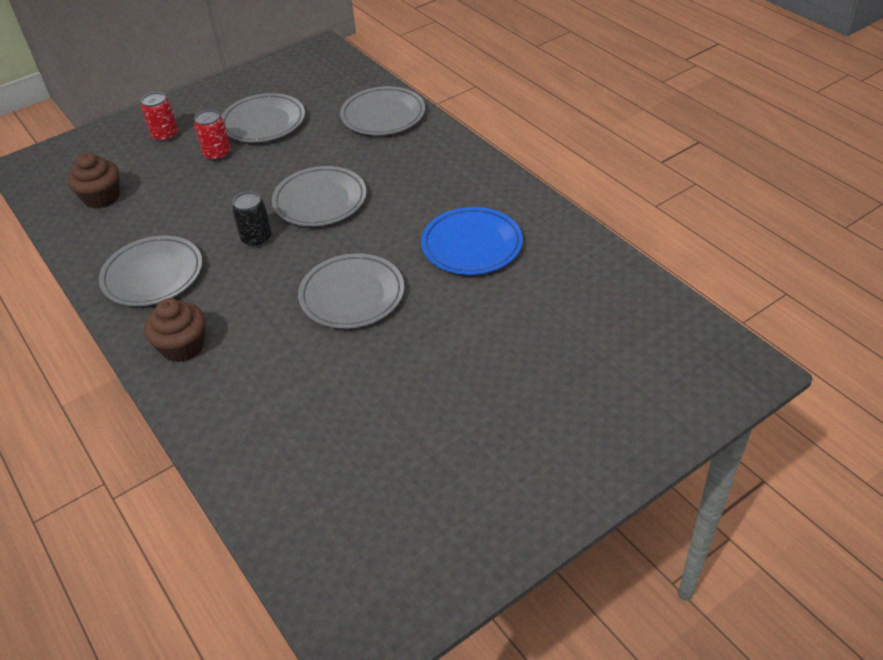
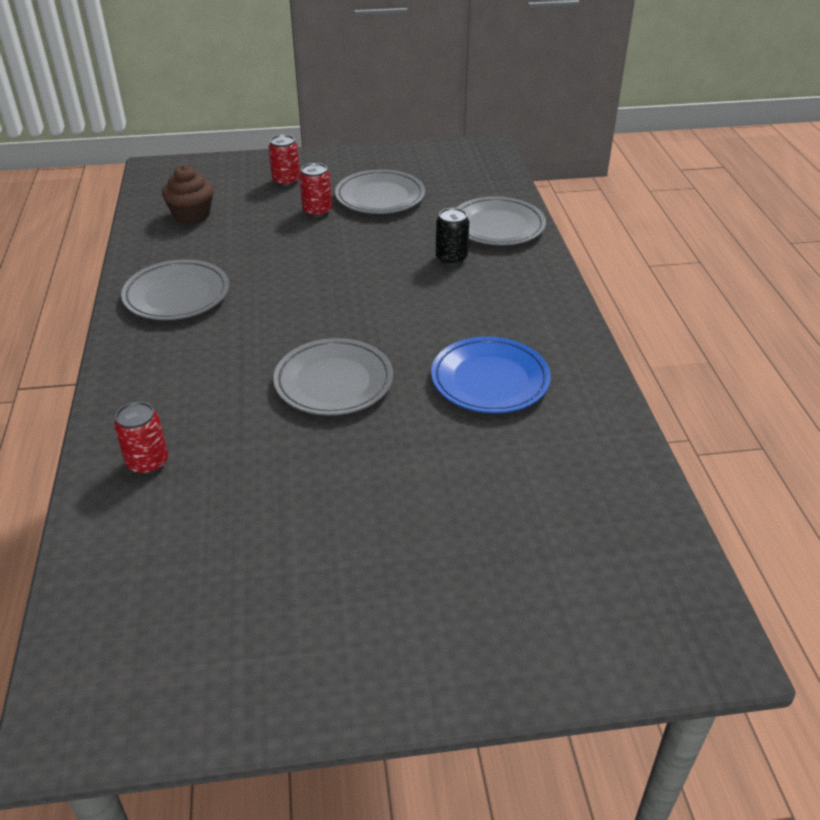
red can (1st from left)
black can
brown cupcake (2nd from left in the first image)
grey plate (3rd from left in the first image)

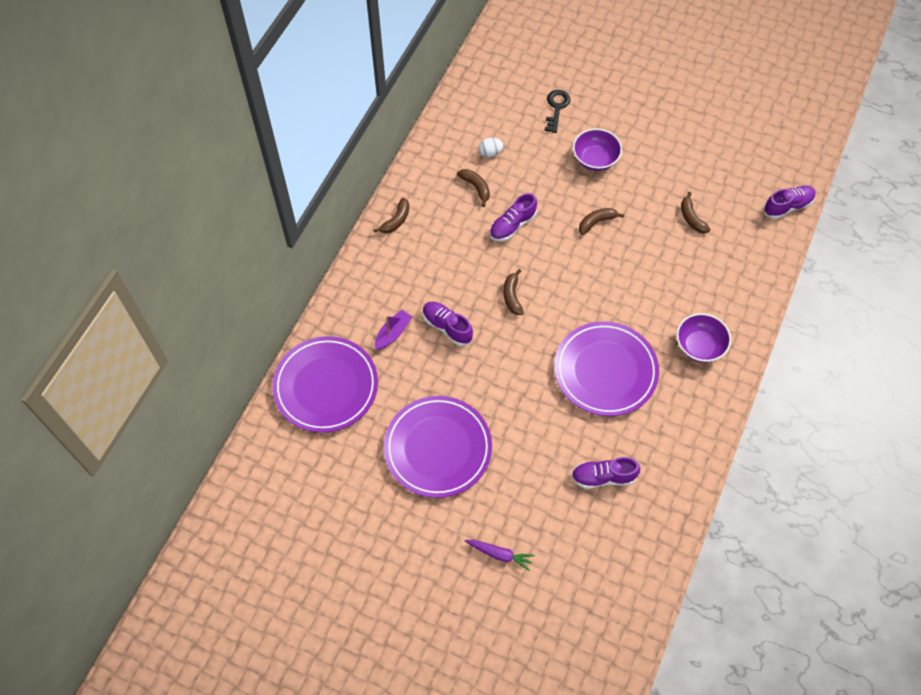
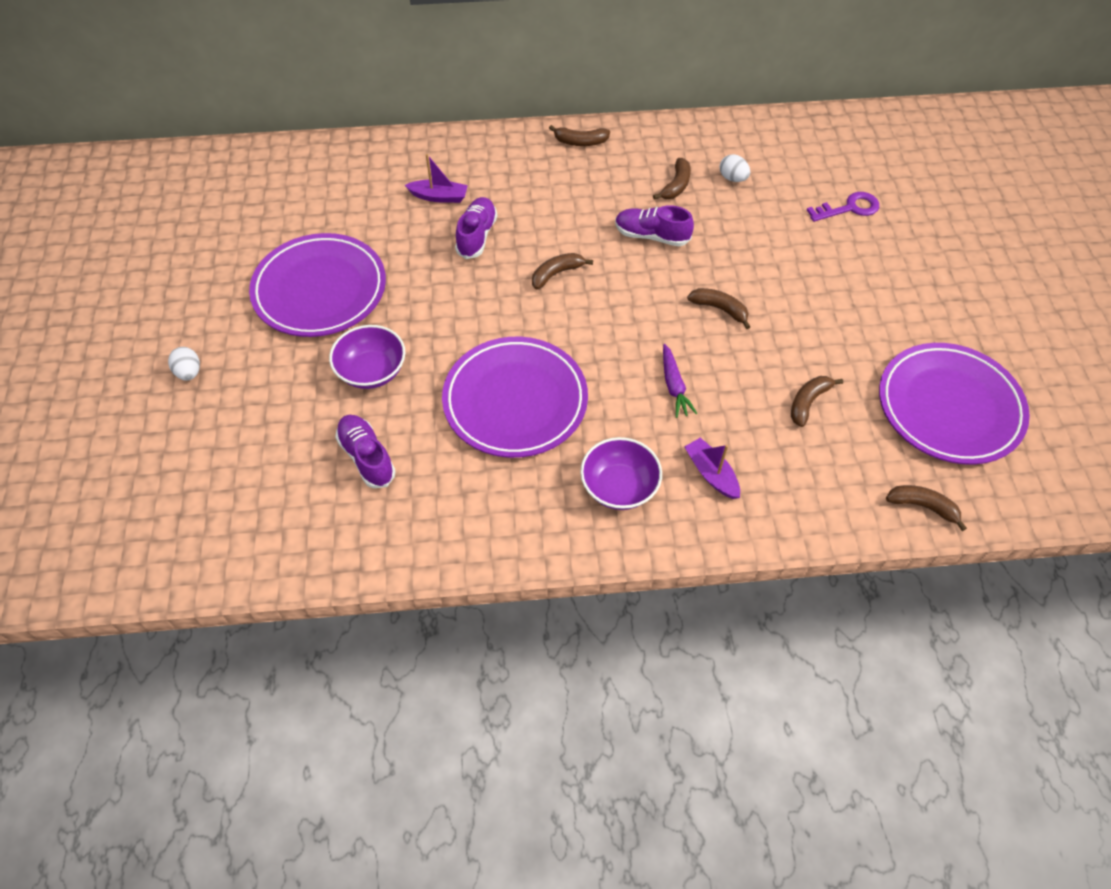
white egg (1st from left)
purple bowl (1st from left)
purple carrot
purple boat (2nd from left)
purple key
purple plate (3rd from left)
brown banana (6th from left)

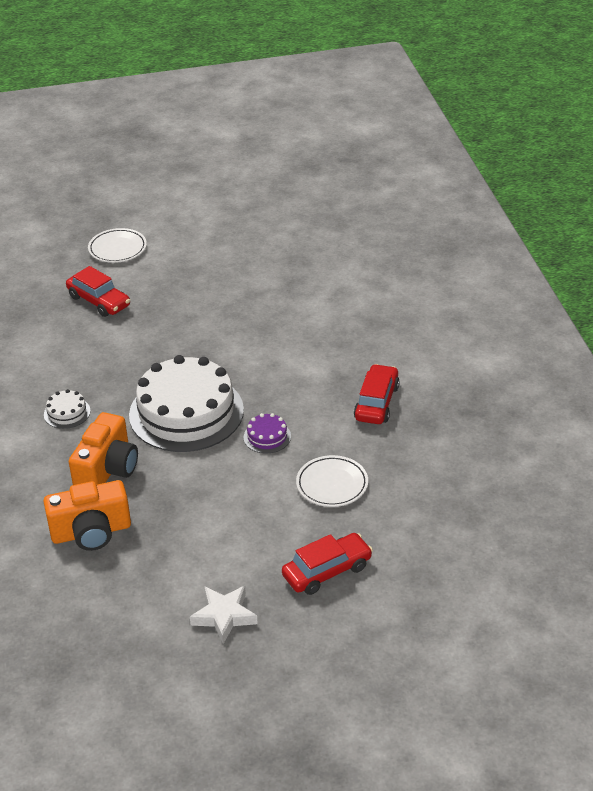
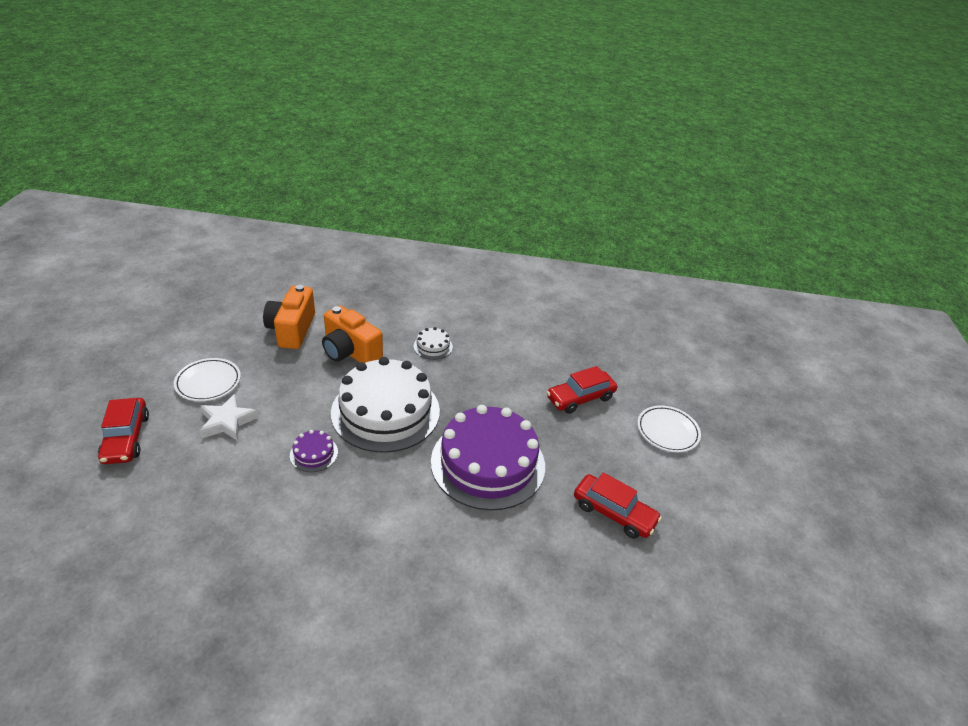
white plate (1st from left)
white star
purple cake (2nd from left)
red car (3rd from left)

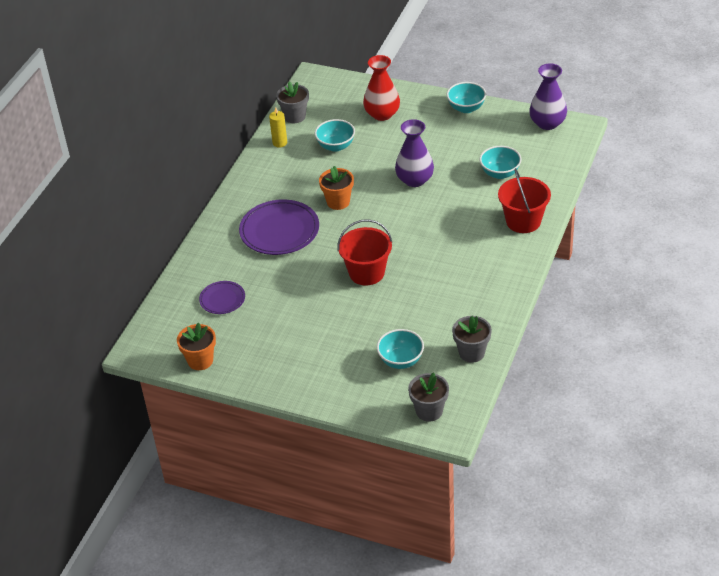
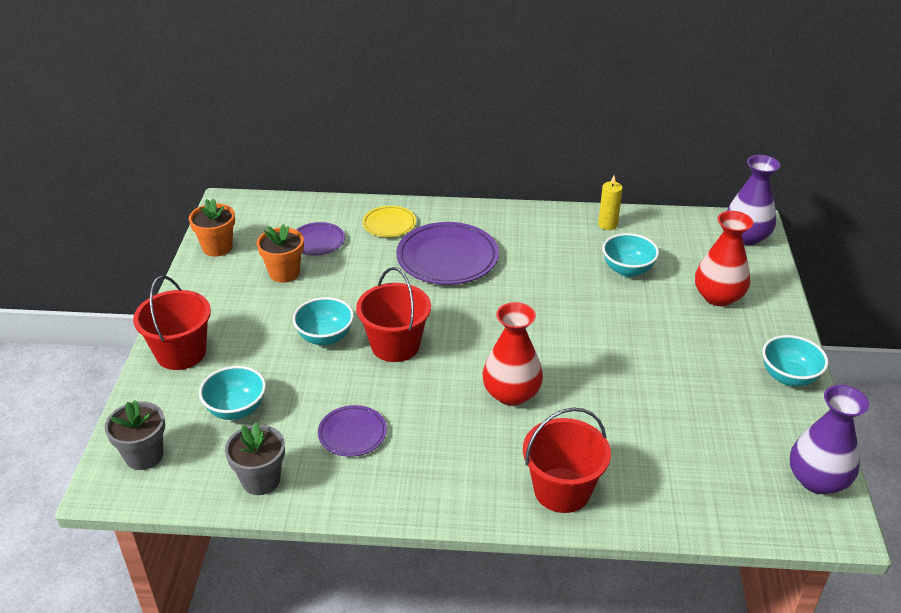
red bucket (1st from left)
orange flower pot (2nd from left)
turquoise bowl (2nd from left)
purple plate (2nd from left)
yellow plate
red vase (1st from left)
purple vase (1st from left)
grey flower pot (1st from left in the first image)

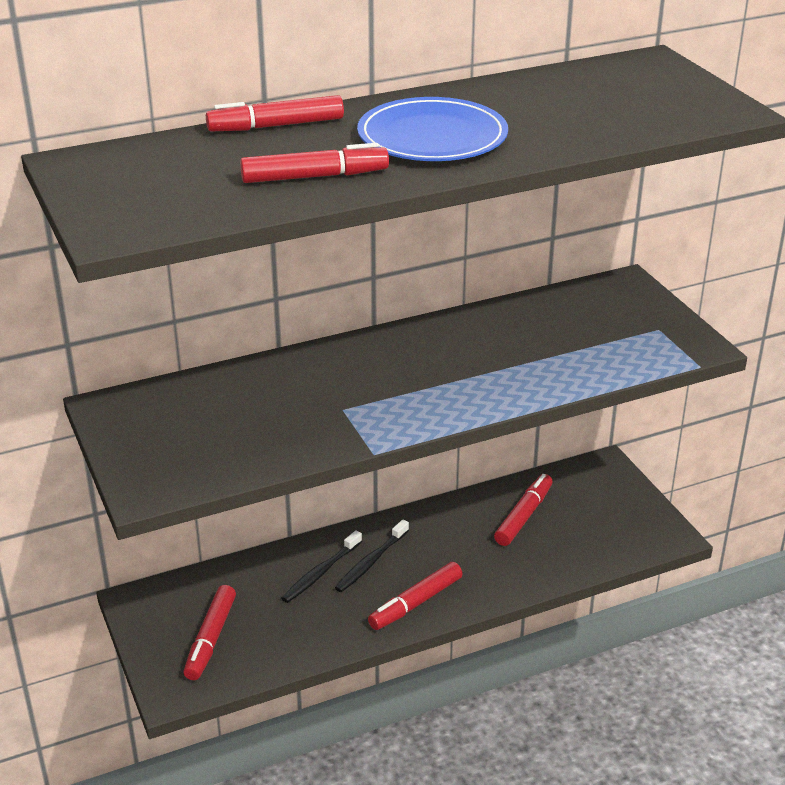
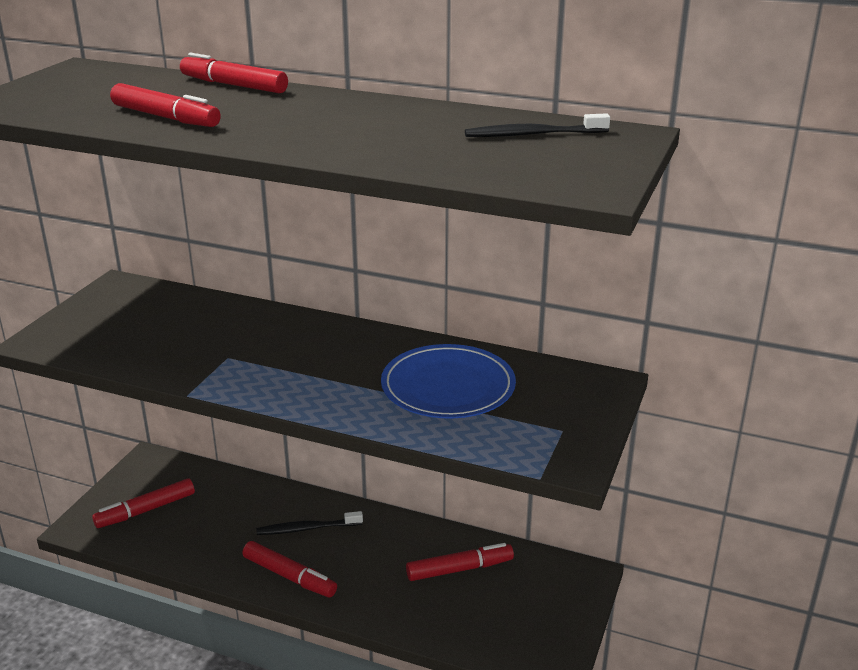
red marker (4th from left)
blue plate
black toothbrush (2nd from left)

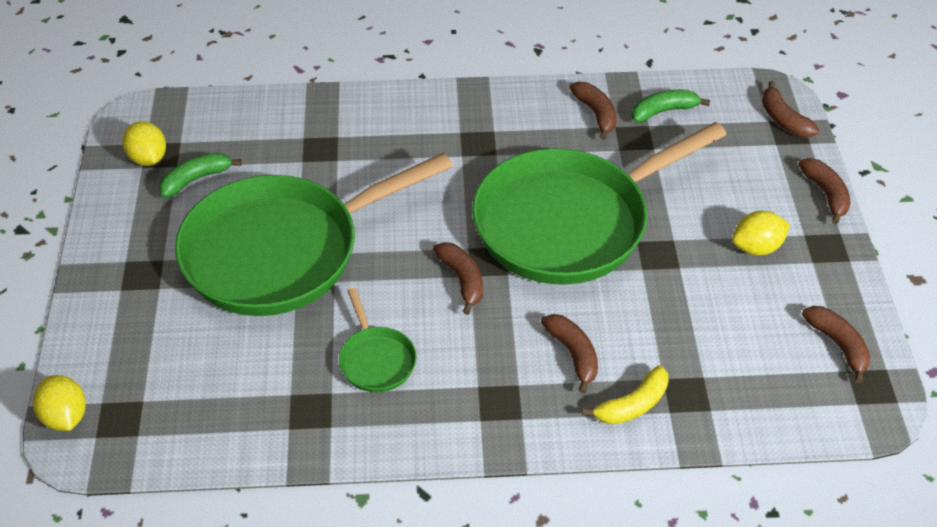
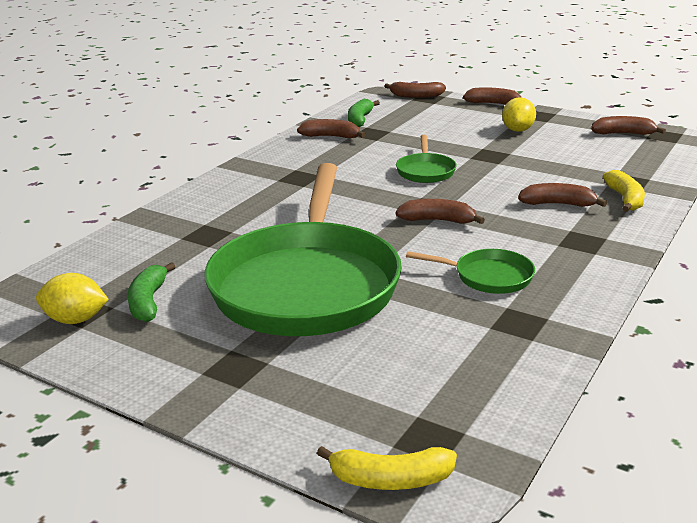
yellow banana (1st from left)
green pan (2nd from left)

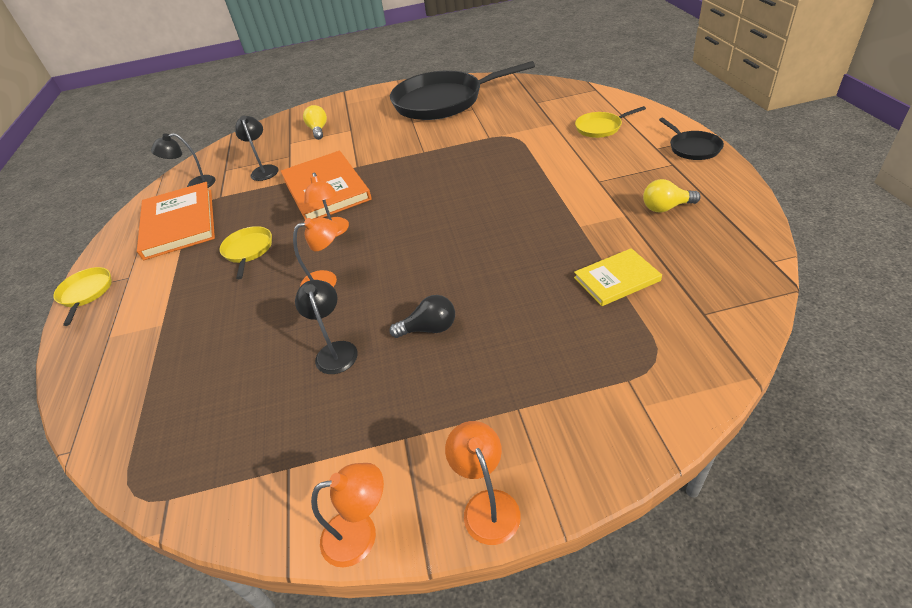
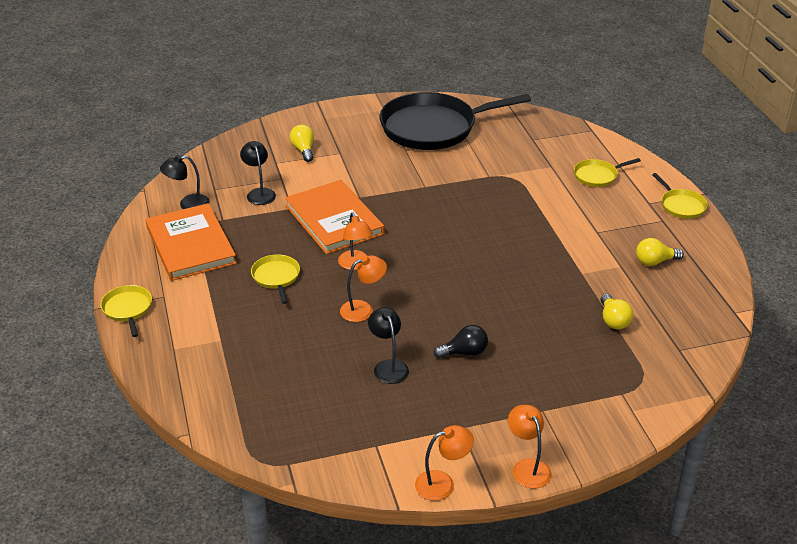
yellow light bulb (2nd from left)
yellow pan (4th from left)

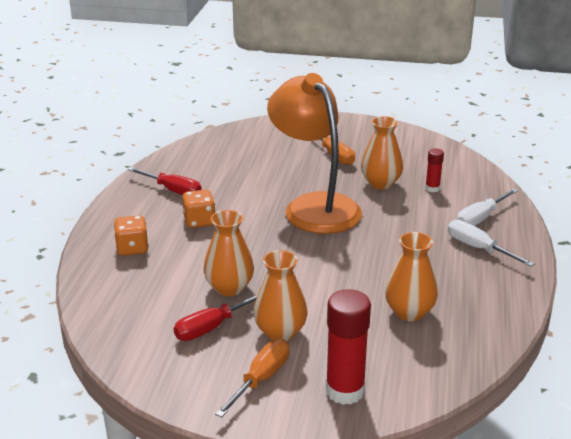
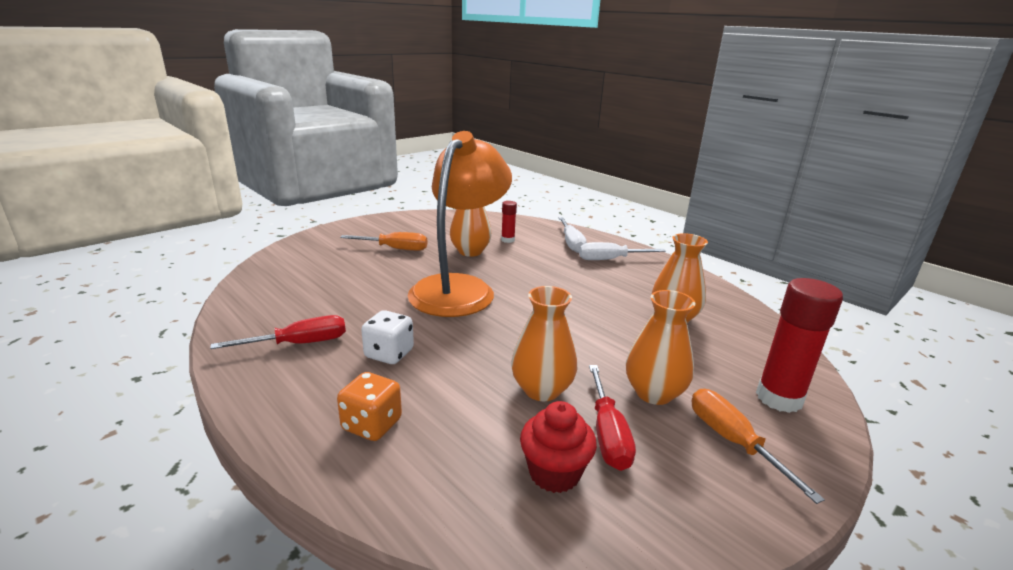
white dice
orange lamp
red cupcake

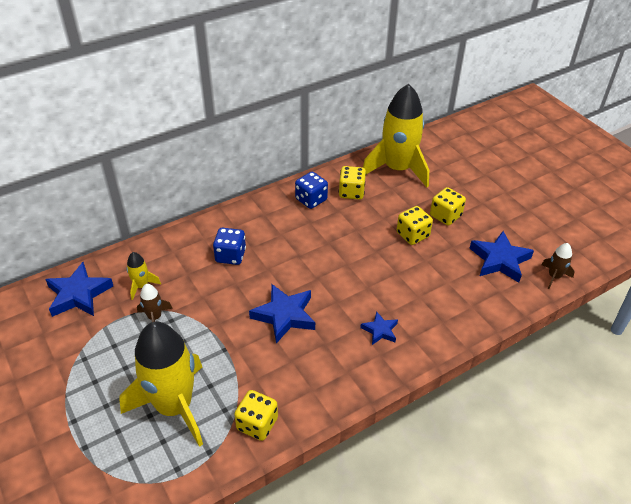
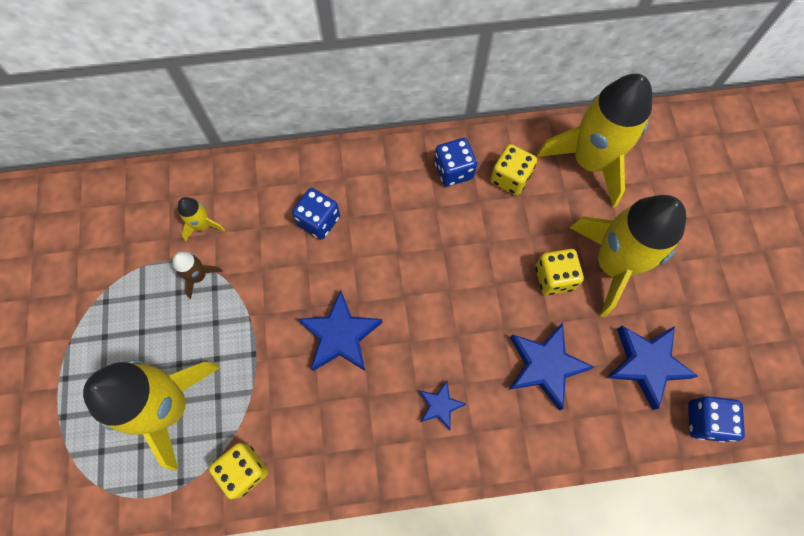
blue star (3rd from left)
yellow rocket (4th from left)
blue dice (3rd from left)

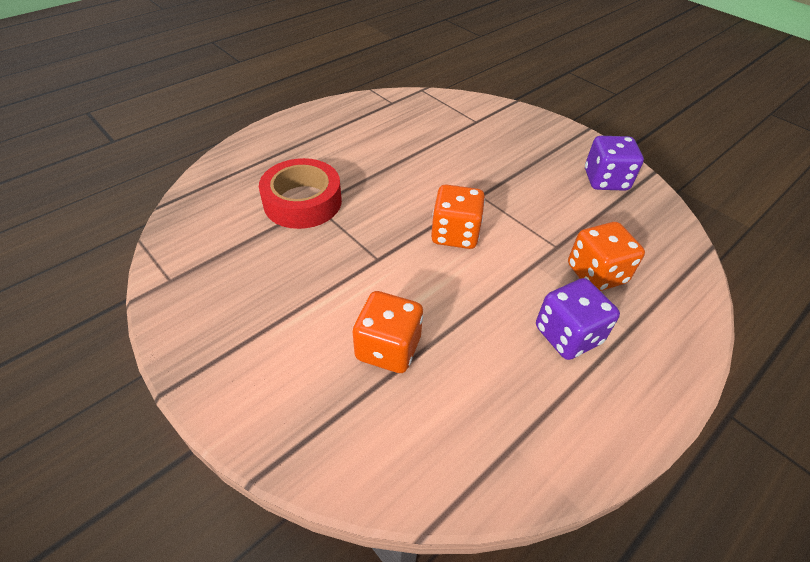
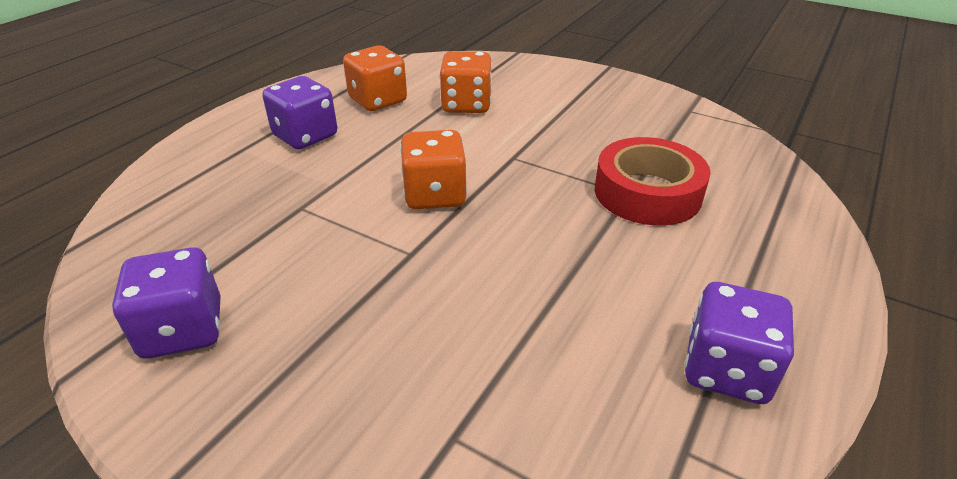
orange dice (1st from left)
purple dice (3rd from left)

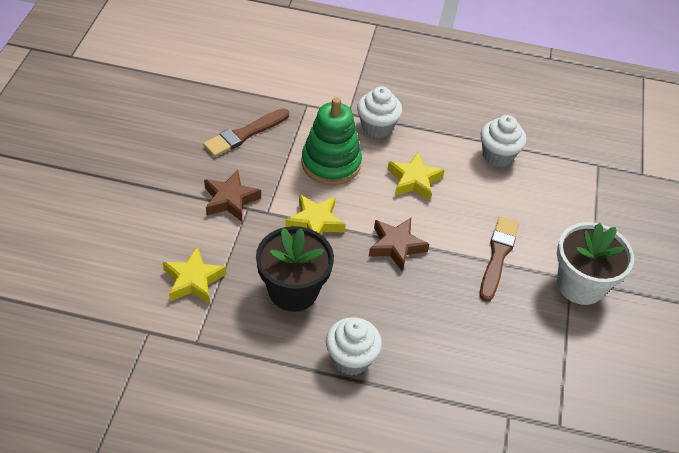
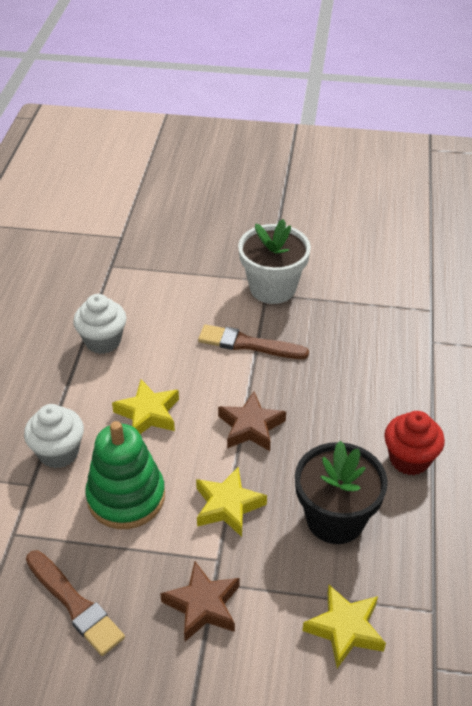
red cupcake

